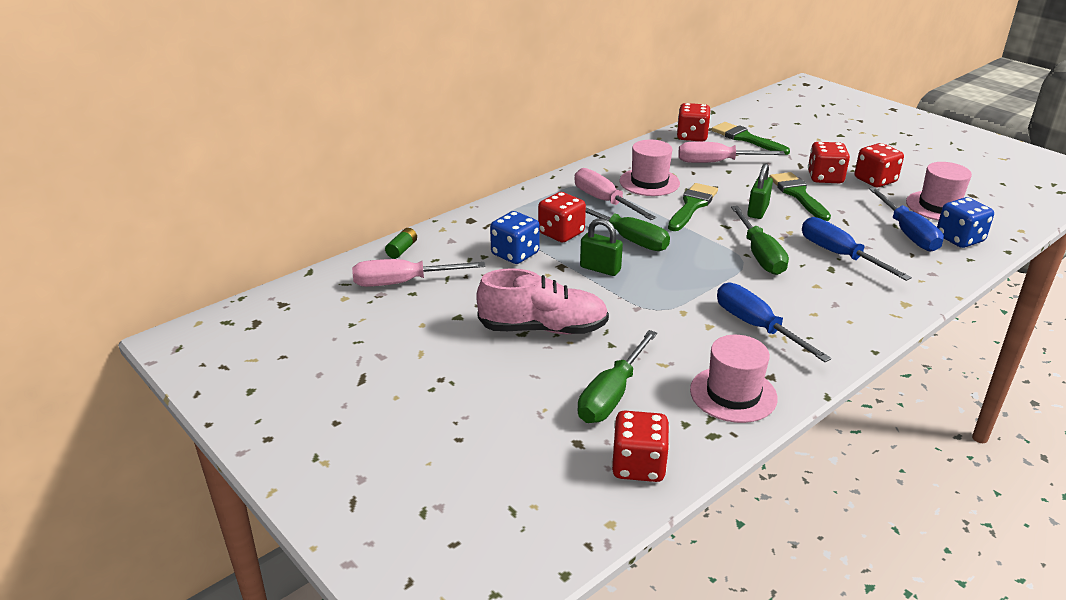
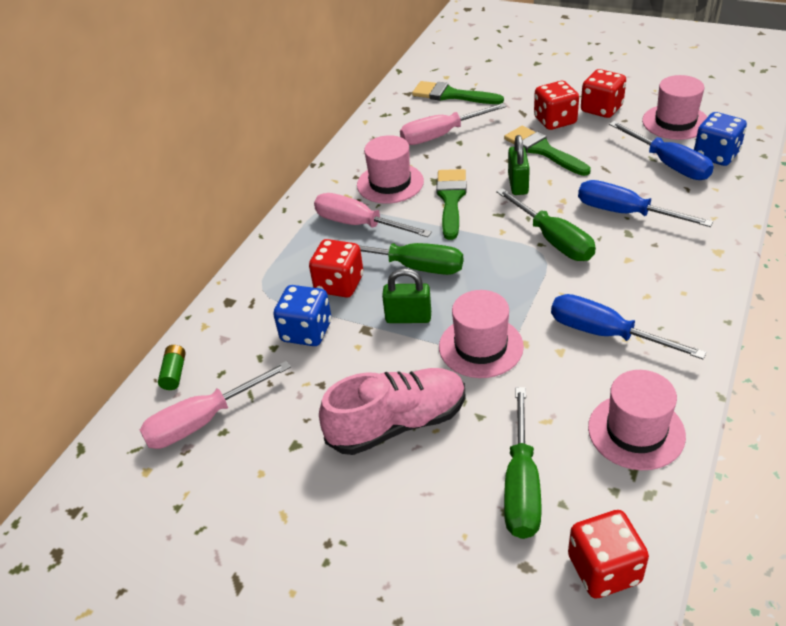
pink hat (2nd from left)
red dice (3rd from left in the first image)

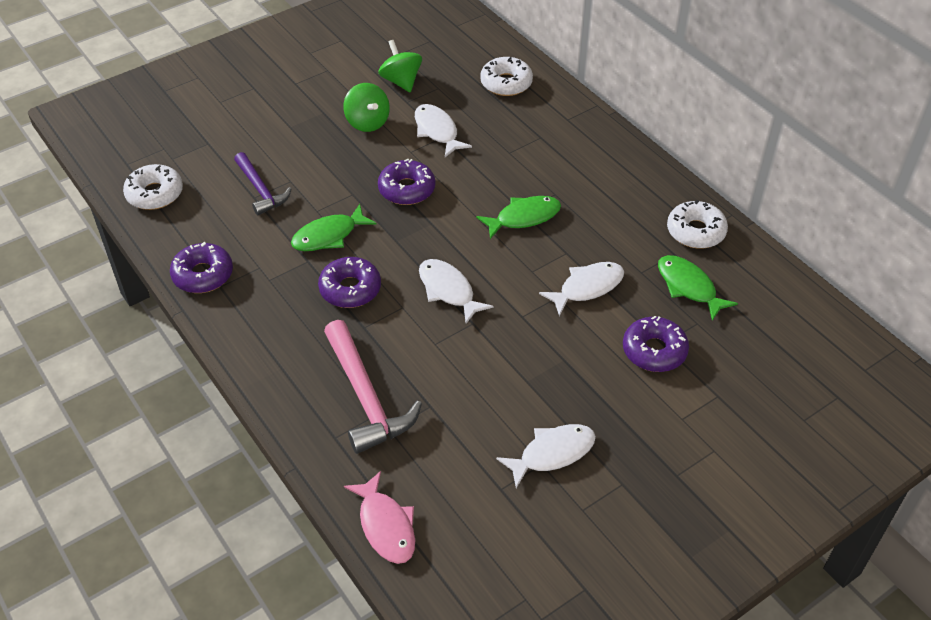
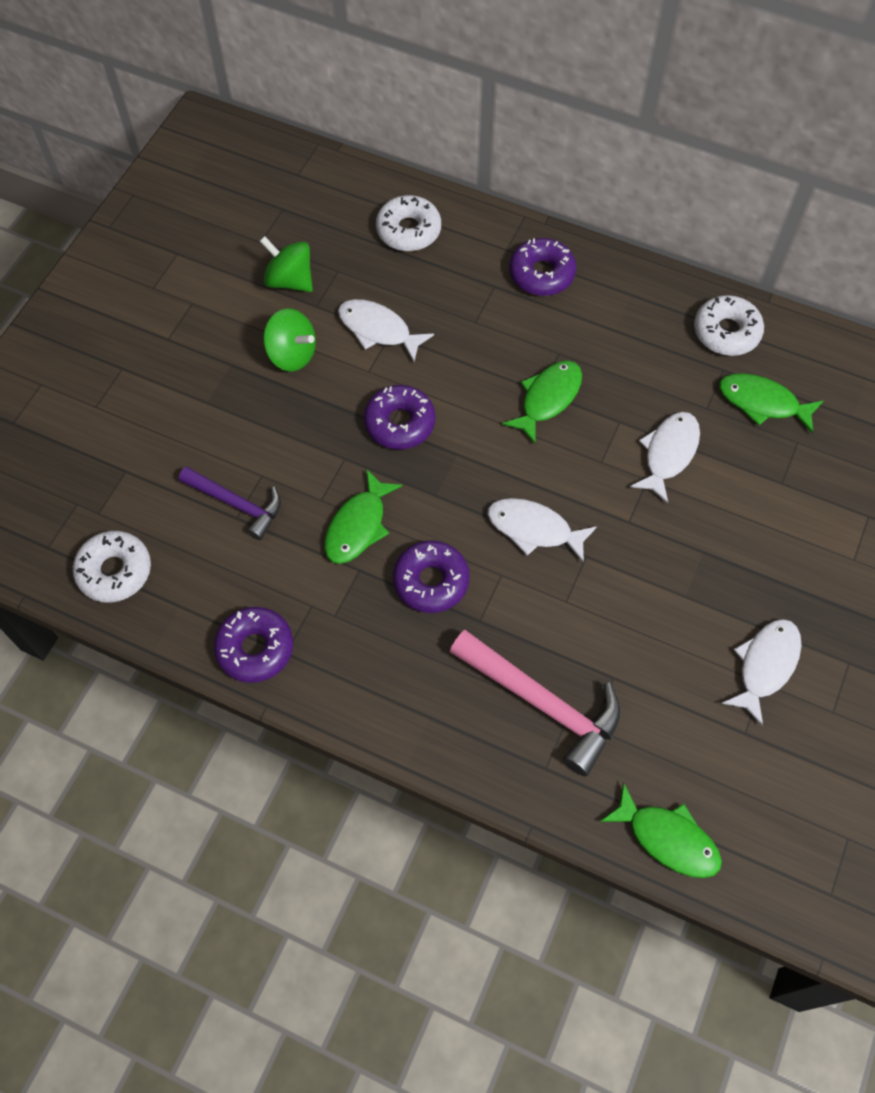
purple donut (4th from left)
green fish (3rd from left)

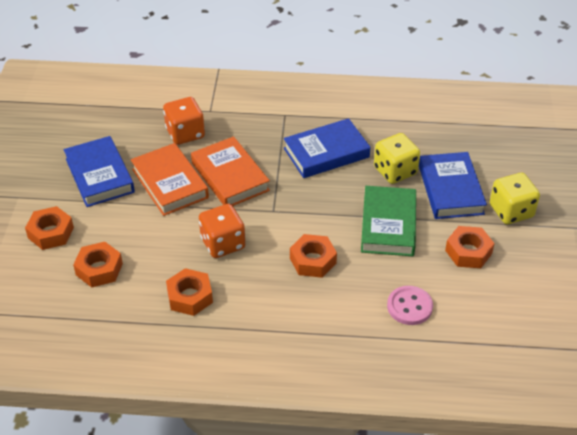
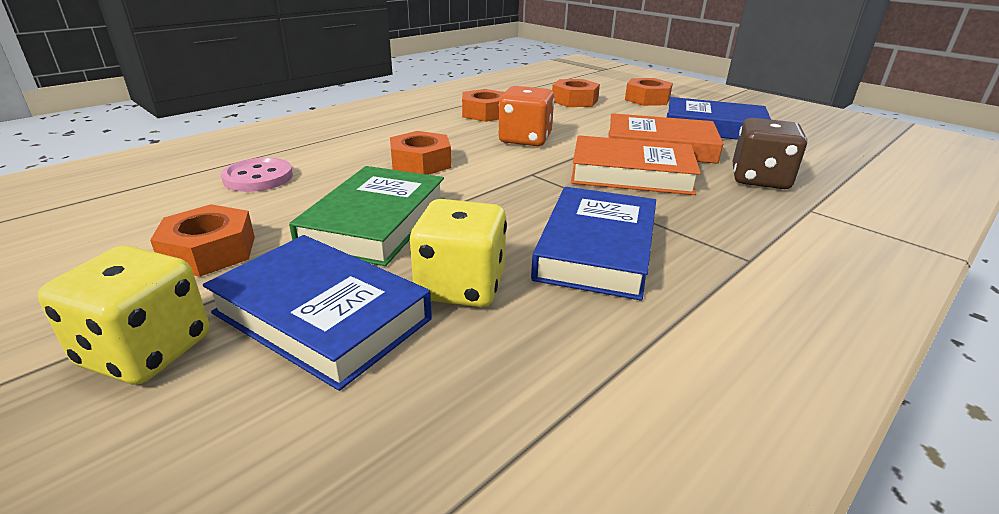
green book
brown dice

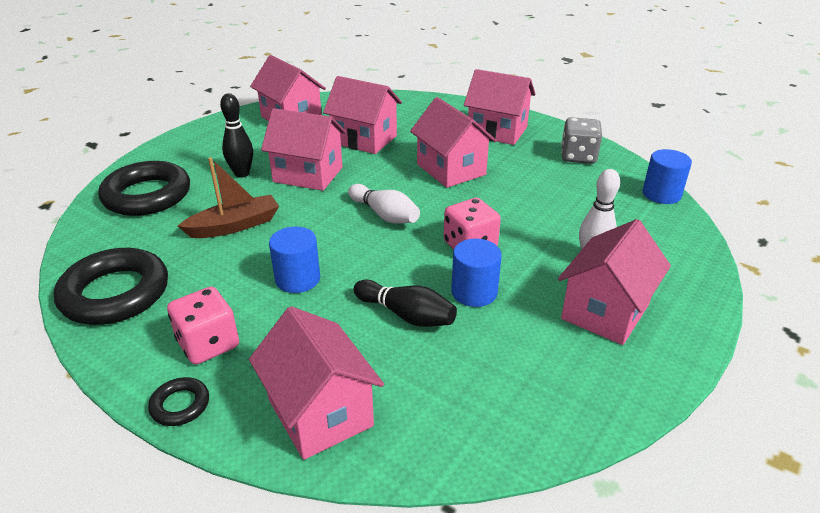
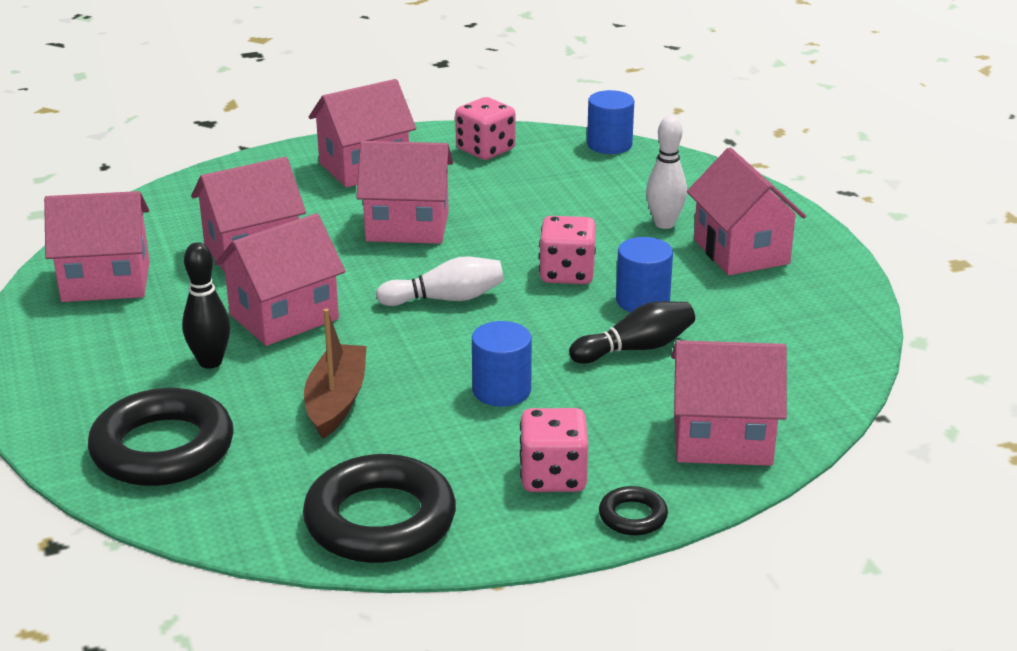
pink dice (1st from left)

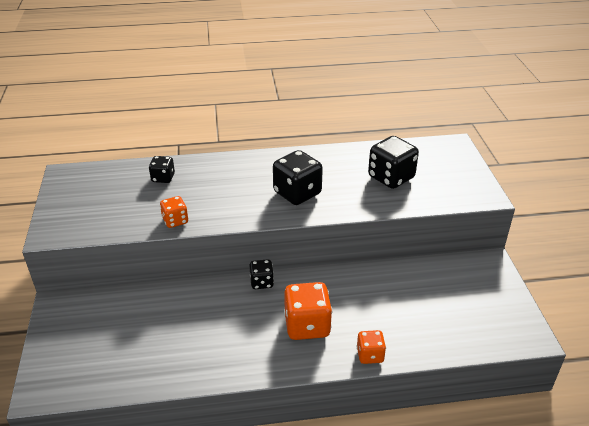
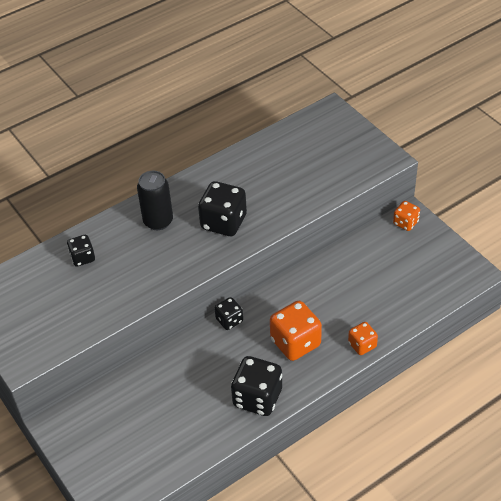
black can
black dice (4th from left)
orange dice (3rd from left)

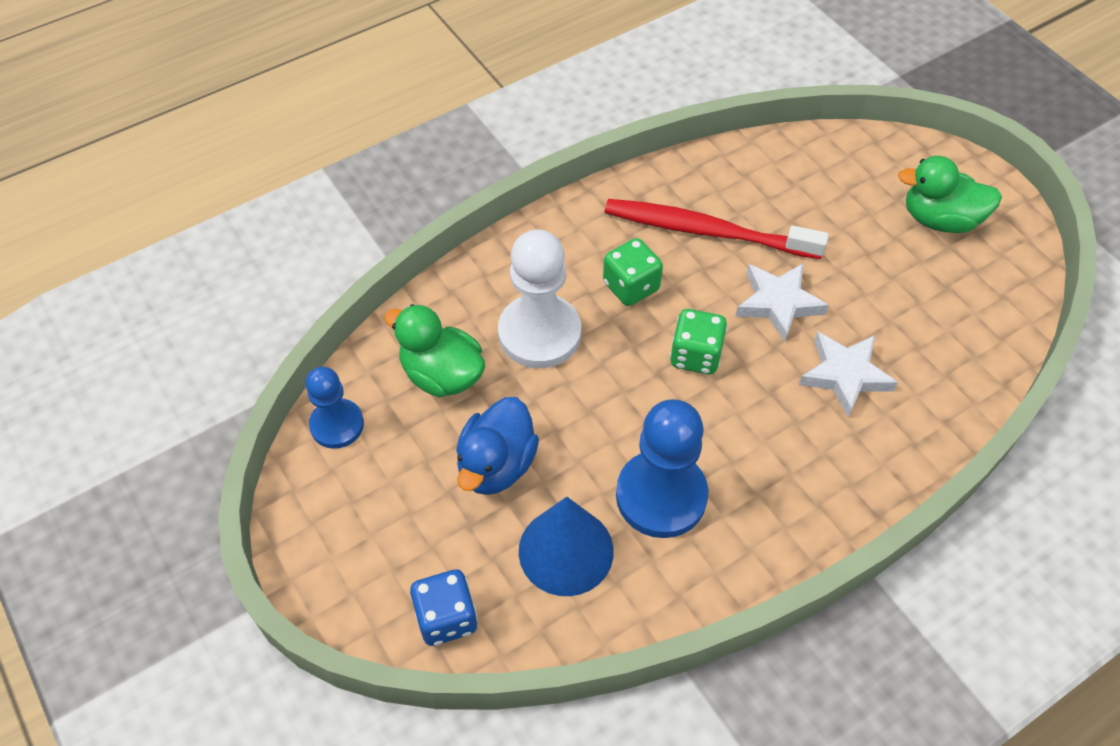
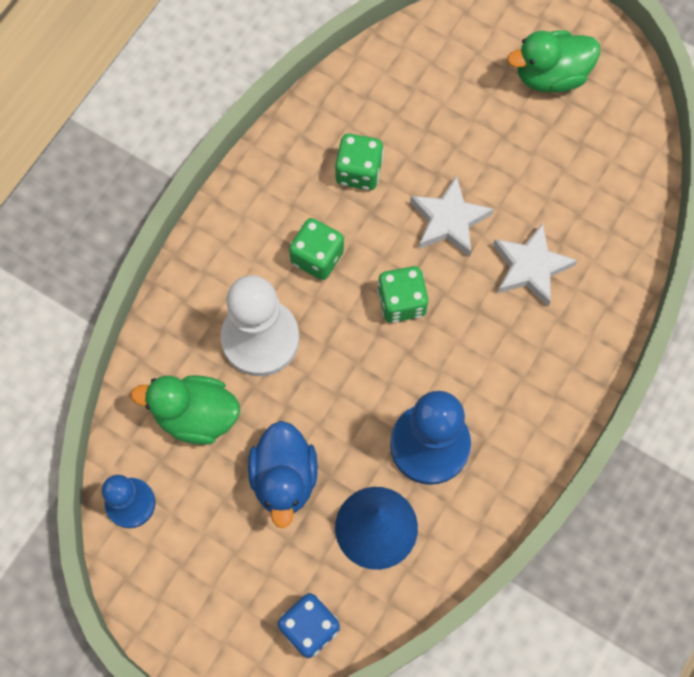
green dice (2nd from left)

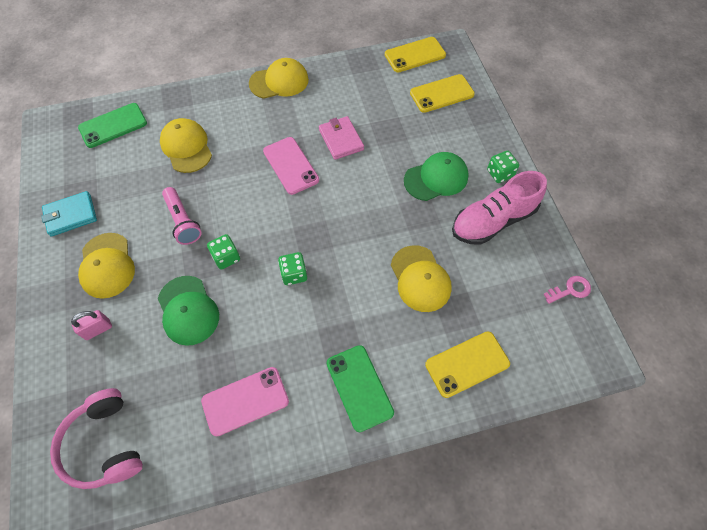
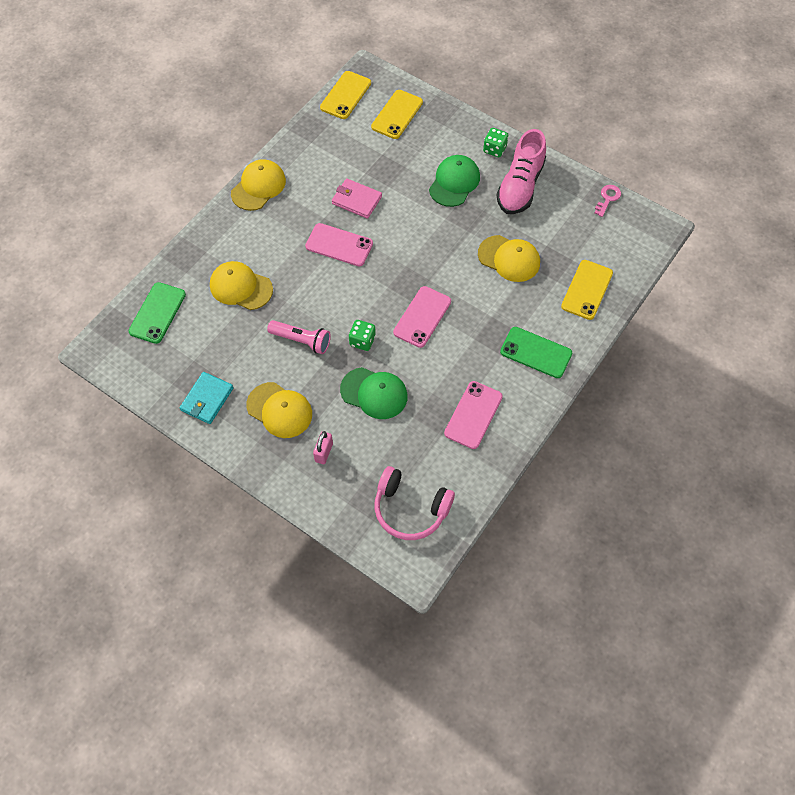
pink phone (2nd from left)

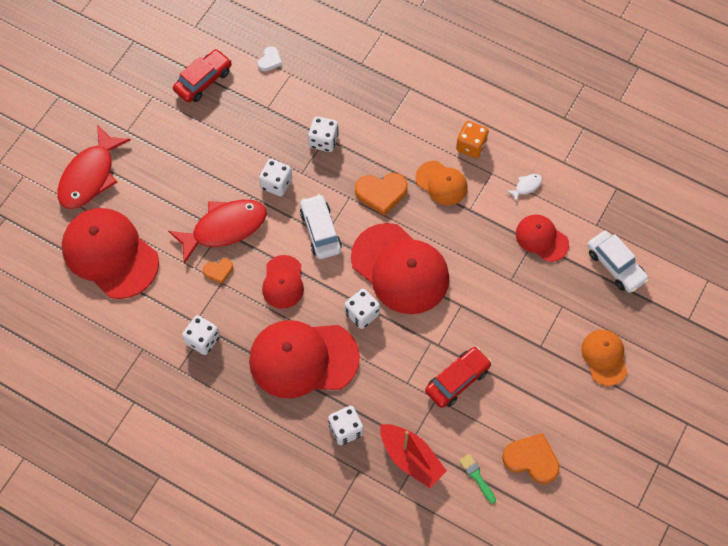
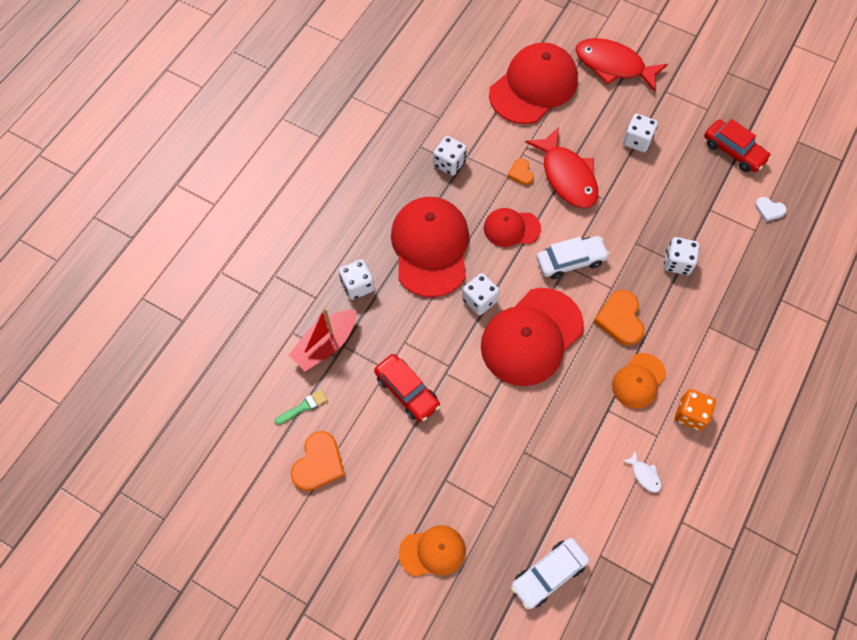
white dice (4th from left)
red cap (5th from left in the first image)

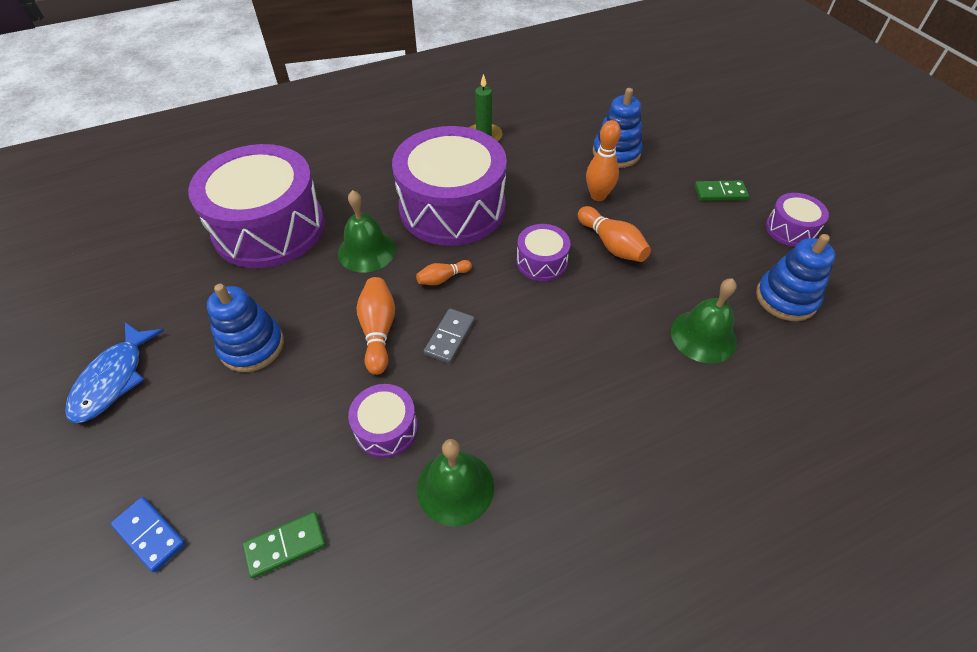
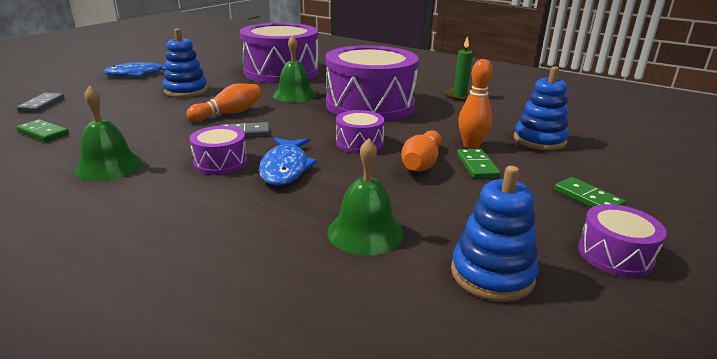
grey domino (1st from left)
purple drum (1st from left)
blue fish (2nd from left)
green domino (2nd from left)
orange bowling pin (2nd from left in the first image)

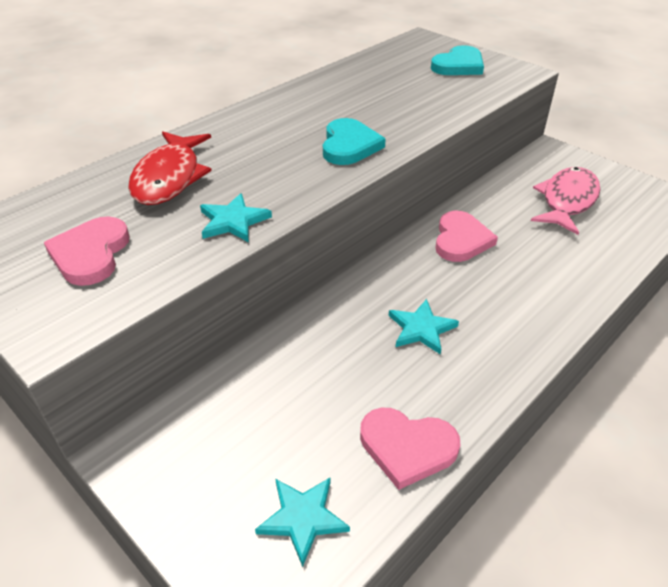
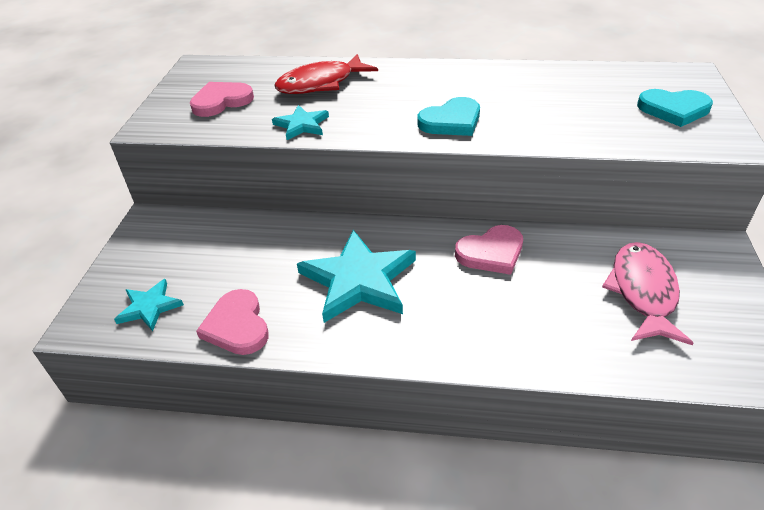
turquoise star (3rd from left)
pink fish

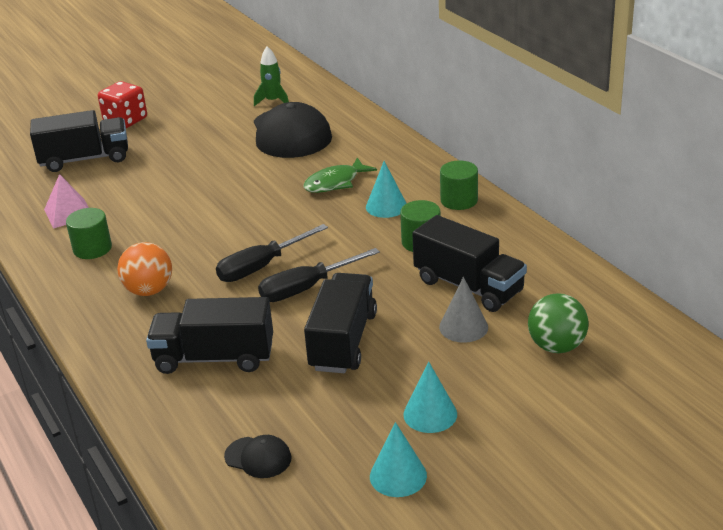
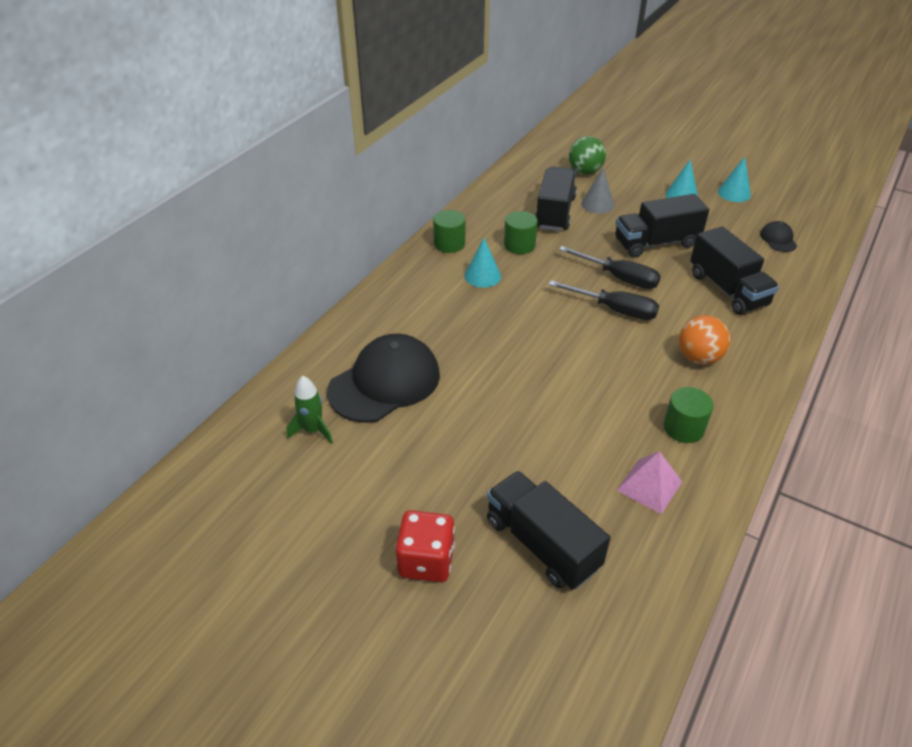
green fish

